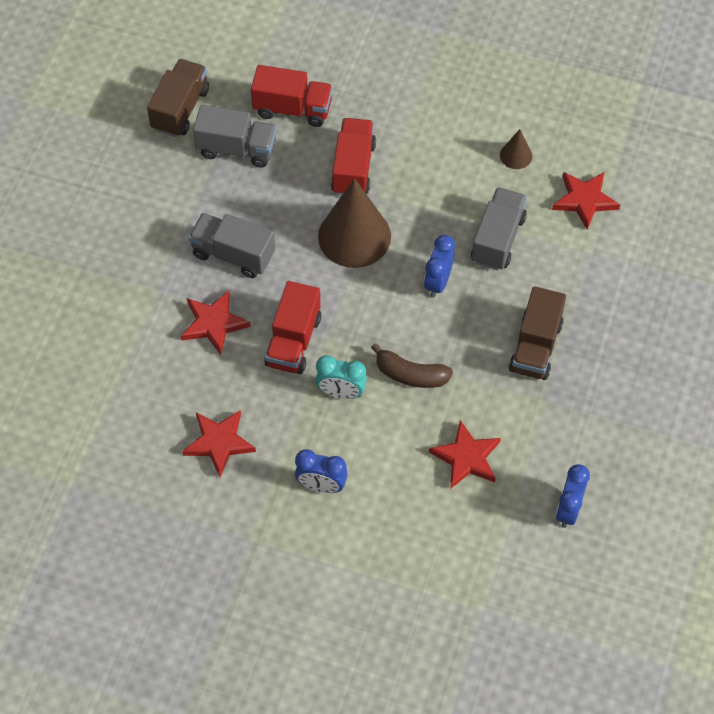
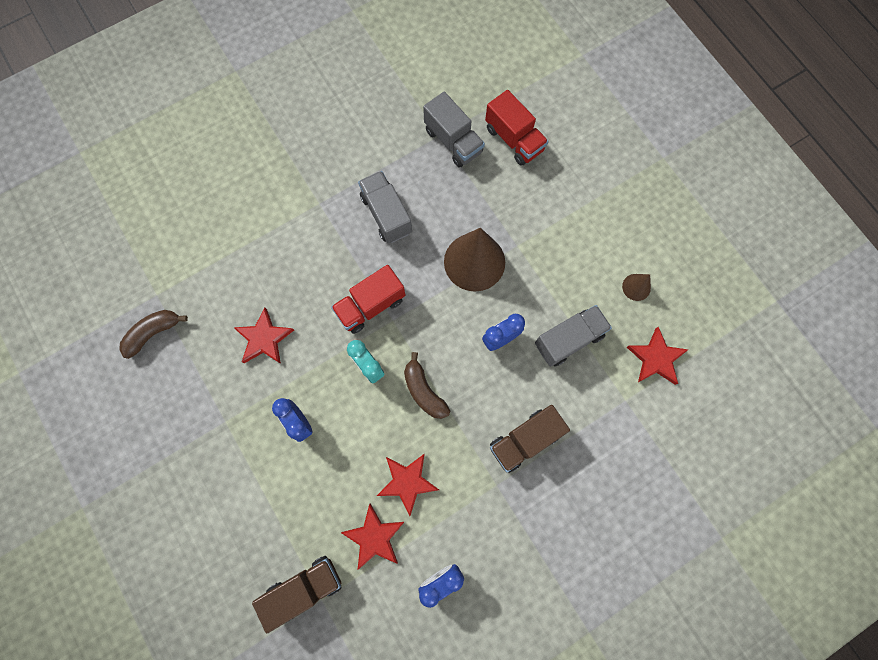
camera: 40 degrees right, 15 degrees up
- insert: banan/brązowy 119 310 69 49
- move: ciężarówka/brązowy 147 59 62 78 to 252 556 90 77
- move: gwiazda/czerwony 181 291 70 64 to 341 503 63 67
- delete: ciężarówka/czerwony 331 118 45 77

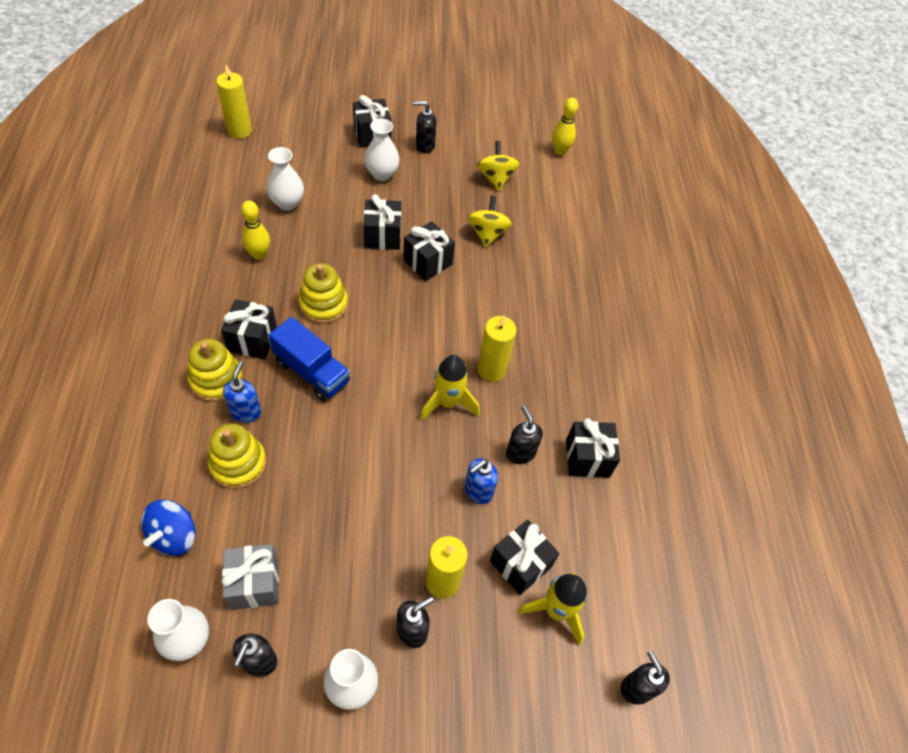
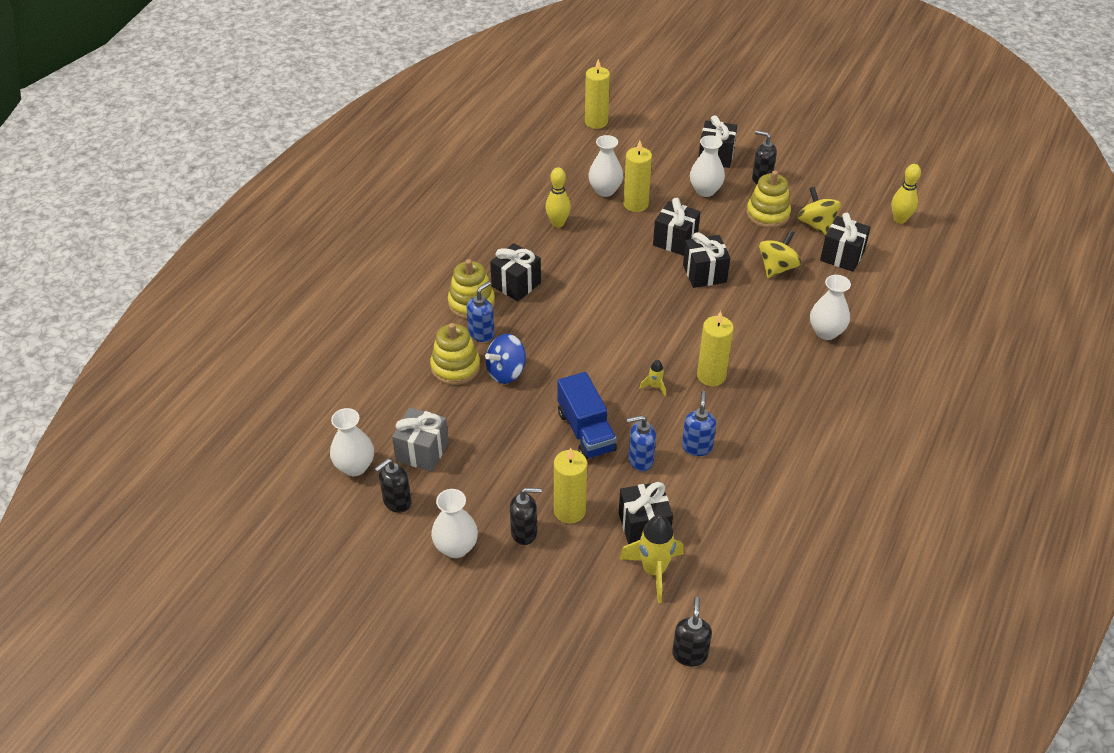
camera: 35 degrees right, 10 degrees down
- move: bączek/niebieski 141 500 55 56 to 485 334 41 50
- move: ciężarówka/niebieski 269 317 81 85 to 557 372 60 88
- insert: świeca/żółty 623 140 29 72
- resize: rakieta/żółty 420 355 60 66 = 640 360 26 36 x0.48
- recolor: dozownik mydła/czarny 506 405 37 59 to dozownik mydła/niebieski 682 391 34 65
- move: zabawka nakładanka/żółty 299 263 49 61 to 746 171 45 57
- rotate: bączek/żółty 477 141 43 50 = 797 187 44 48 45 degrees counterclockwise
- insert: wazon/biały 810 275 41 65
- move: prezent/czarny 566 418 54 60 to 820 213 51 59

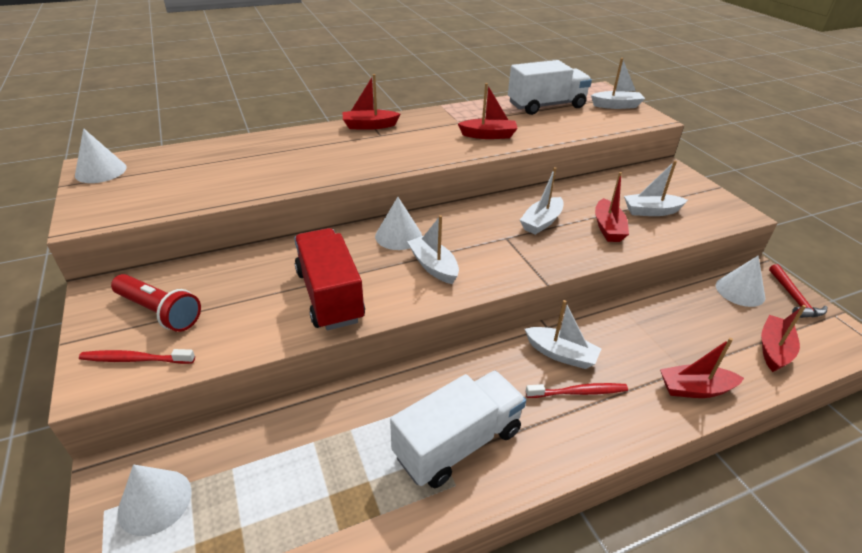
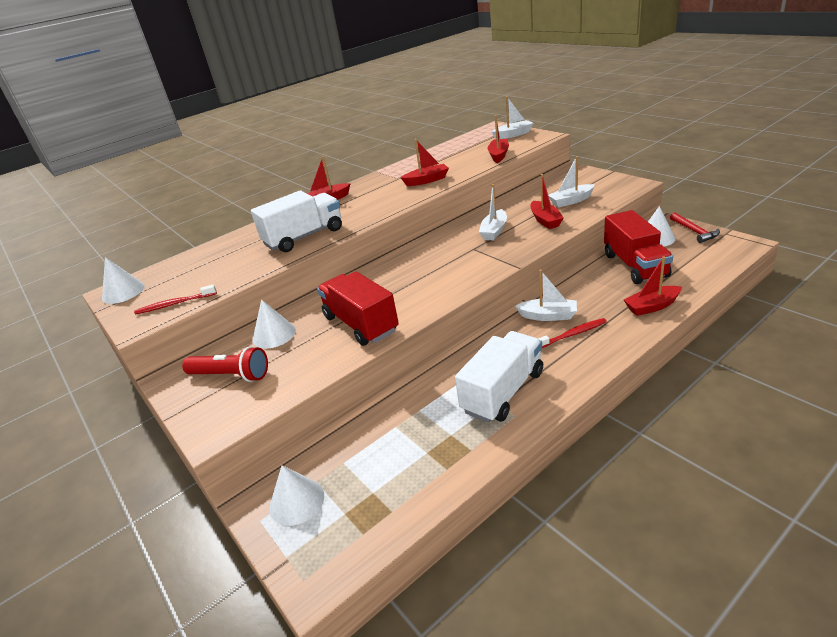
camera: 10 degrees left, 5 degrees down
- move: szczoteczka do zębów/czerwony 79 349 116 15 to 134 284 83 31
- move: ciężarówka/biały 508 60 84 55 to 251 190 91 62
- move: stożek/biały 375 197 47 53 to 253 299 43 50
- move: łódka/czerwony 761 305 45 67 to 487 115 22 48
- insert: ciężarówka/czerwony 604 210 69 74
- delete: łódka/biały 407 215 52 69

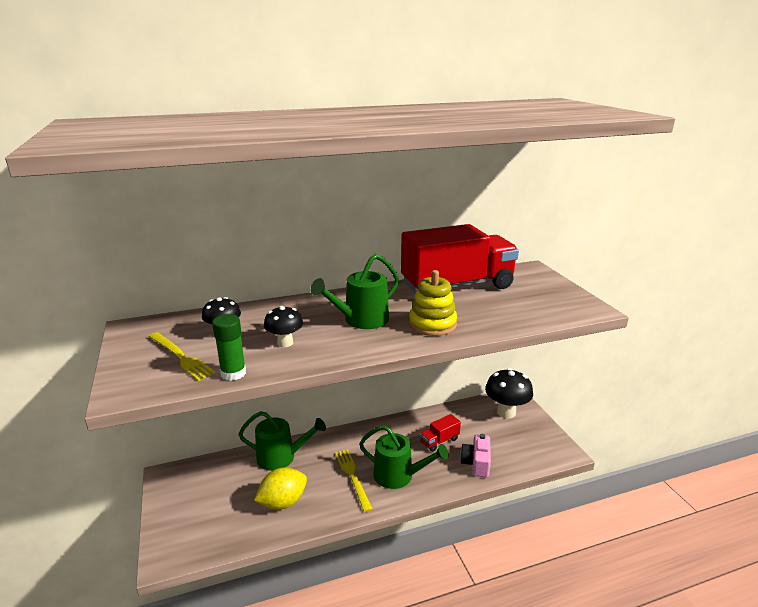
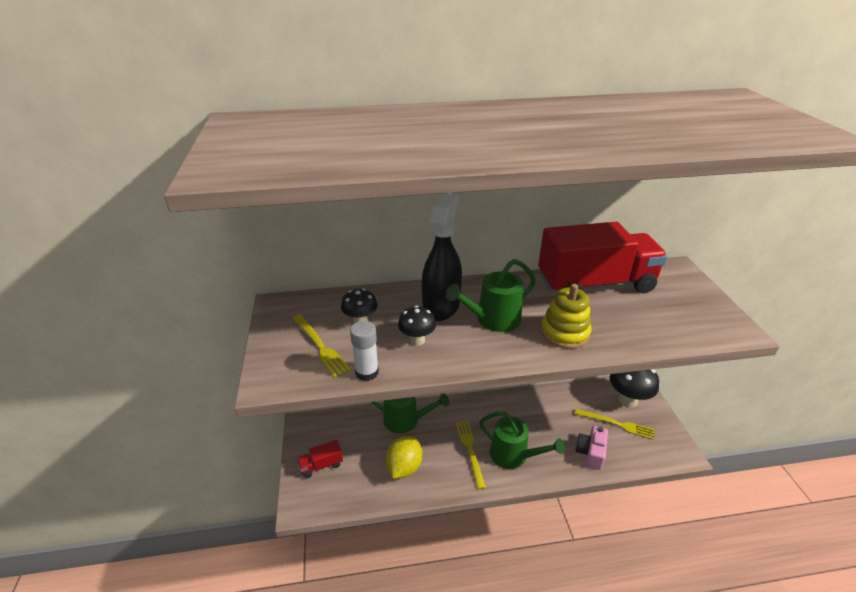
camera: 10 degrees right, 10 degrees up
- move: ciężarówka/czerwony 420 414 41 38 to 297 440 46 38
- recolor: klej w sztyfcie/zielony 212 314 34 67 to klej w sztyfcie/biały 350 321 29 60
- rotate: cytryna/żółty 254 467 53 43 = 386 436 36 43 45 degrees counterclockwise
- insert: spryskiwacz/czarny 422 193 40 128
- insert: widelec/żółty 575 409 80 31

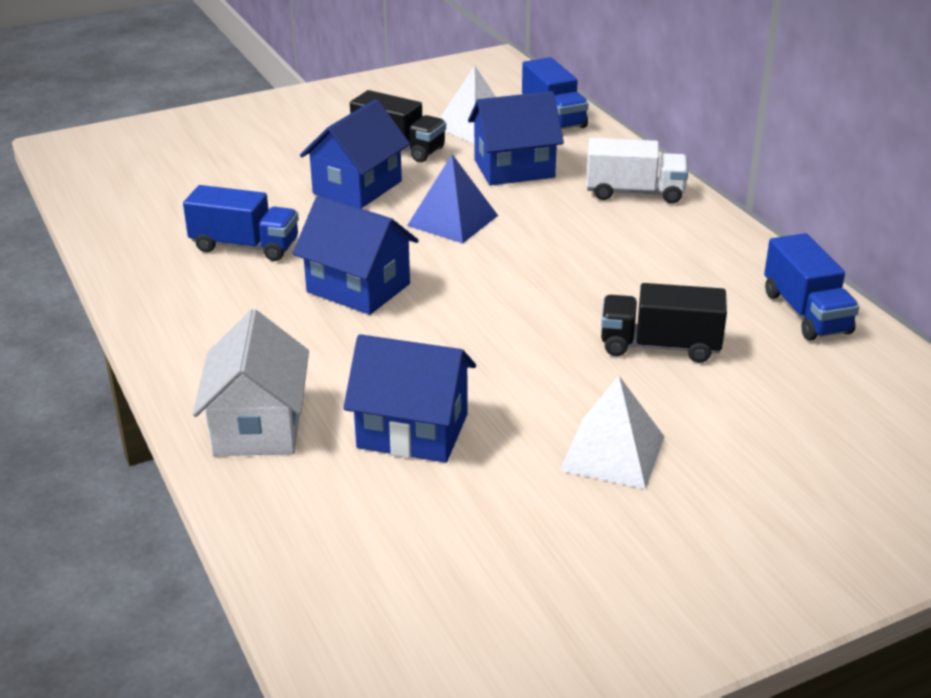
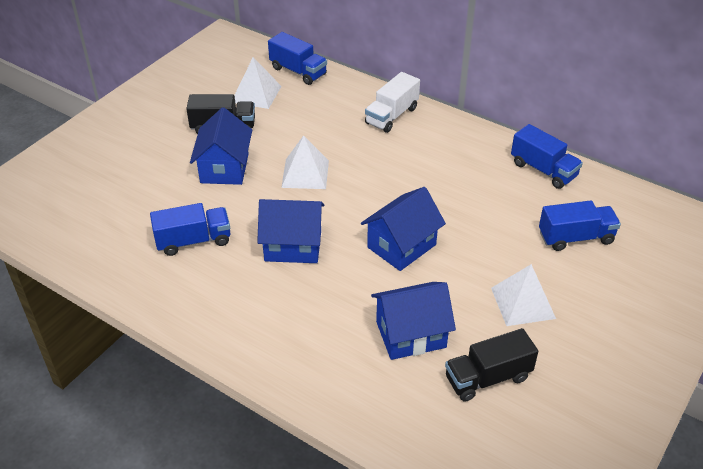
camera: 30 degrees left, 10 degrees up
- recolor: piramida/niebieski 407 154 91 89 to piramida/biały 281 135 48 54
- move: domek/niebieski 468 91 96 94 to 361 187 85 84
- rotate: ciężarówka/biały 586 138 102 66 = 365 72 55 61 150 degrees clockwise
- move: ciężarówka/czarny 601 283 126 80 to 445 328 93 74
- insert: ciężarówka/niebieski 539 200 82 51
- delete: domek/biały 193 309 116 147

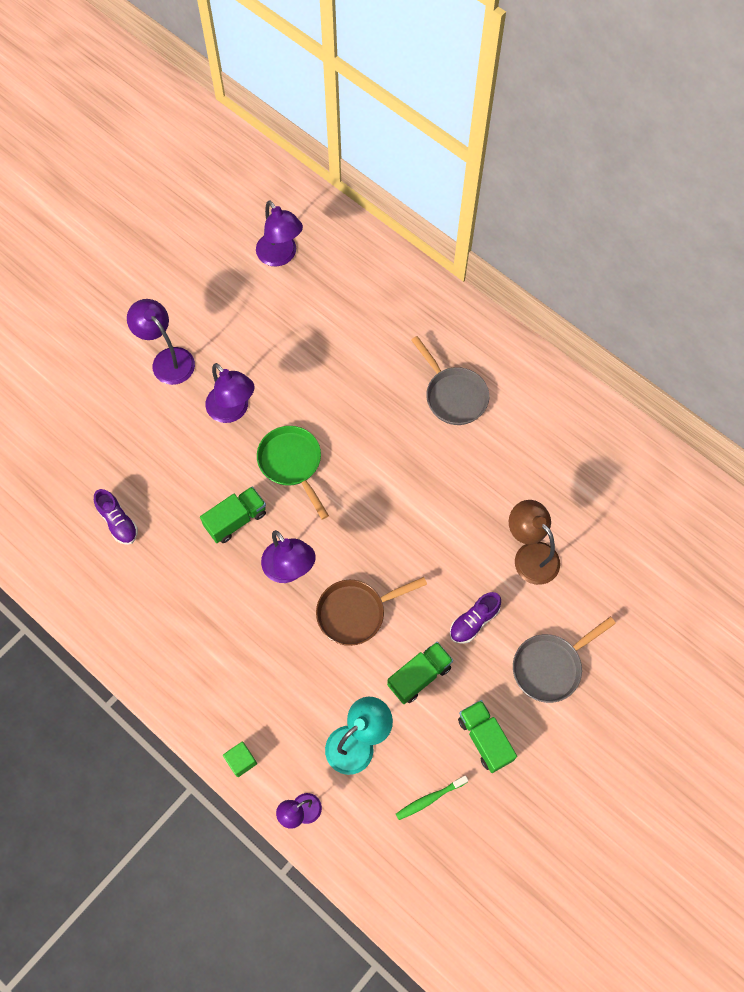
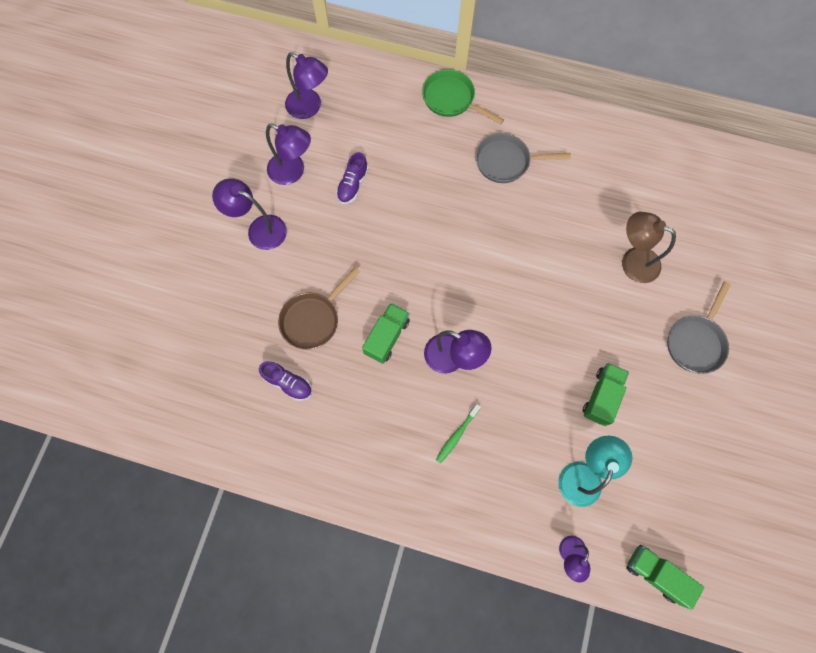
camera: 25 degrees left, 5 degrees up
- move: lampka/fioletowy 205 363 50 60 to 266 124 45 61
- move: patelnia/brązowy 316 577 111 69 to 278 267 82 83
- move: but/fioletowy 450 592 51 52 to 336 152 32 52
- move: patelnia/zielony 257 426 72 94 to 422 69 82 56
- move: szczoteczka do zębów/zielony 396 775 73 45 to 436 404 45 60
- rotate: patelnia/szary 411 336 78 89 = 476 133 95 50 150 degrees clockwise
- move: ciężarówka/zielony 458 700 59 73 to 626 545 78 65
- delete: sześcian/zielony 223 742 34 35

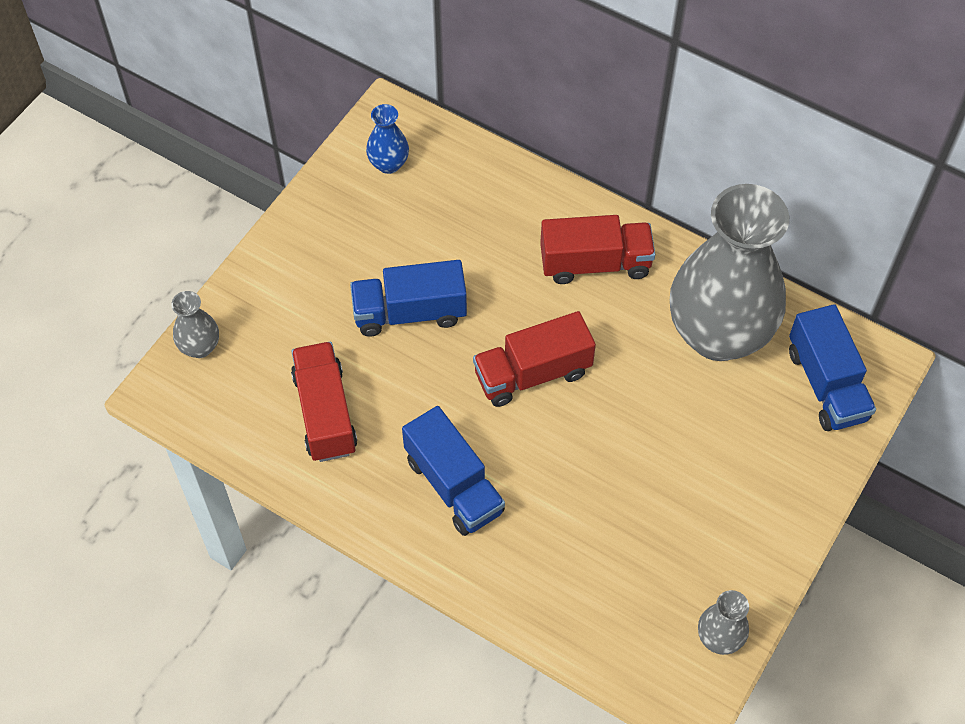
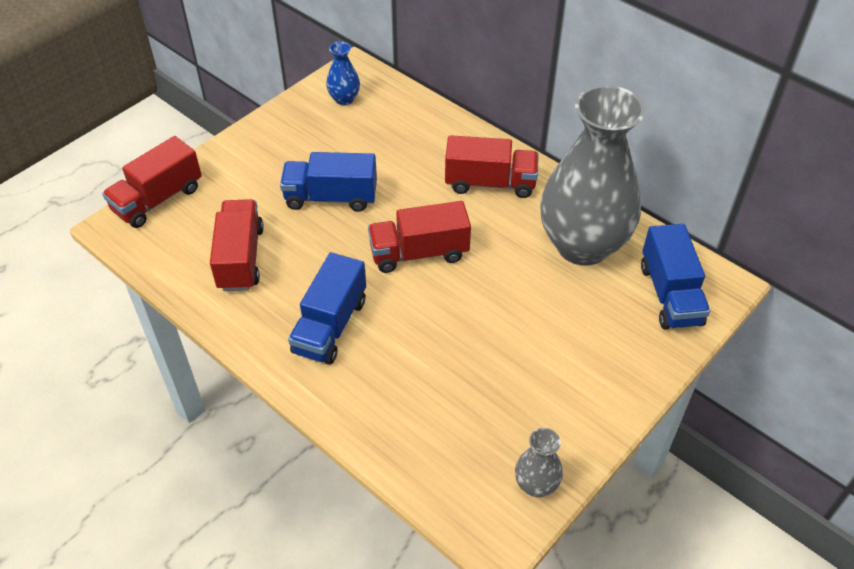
camera: 10 degrees right, 10 degrees down
- replace: wazon/szary 171 291 48 67 to ciężarówka/czerwony 102 136 100 92
- rotate: ciężarówka/niebieski 402 406 103 130 = 288 252 78 113 45 degrees clockwise

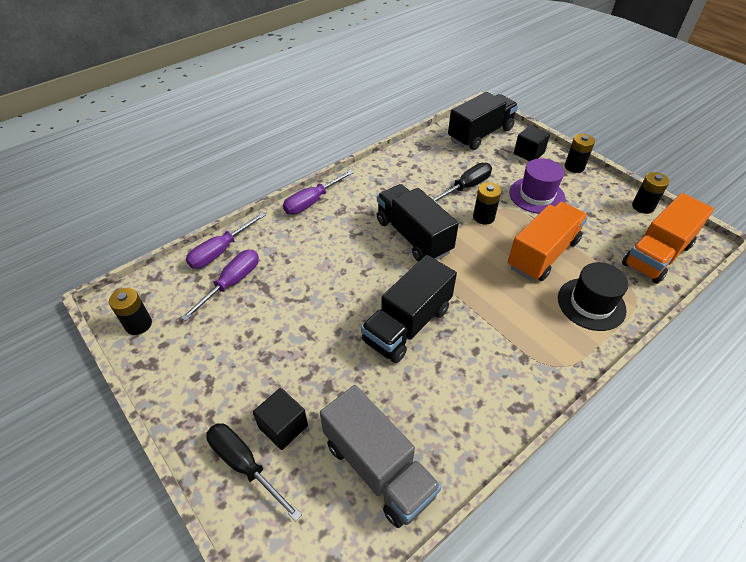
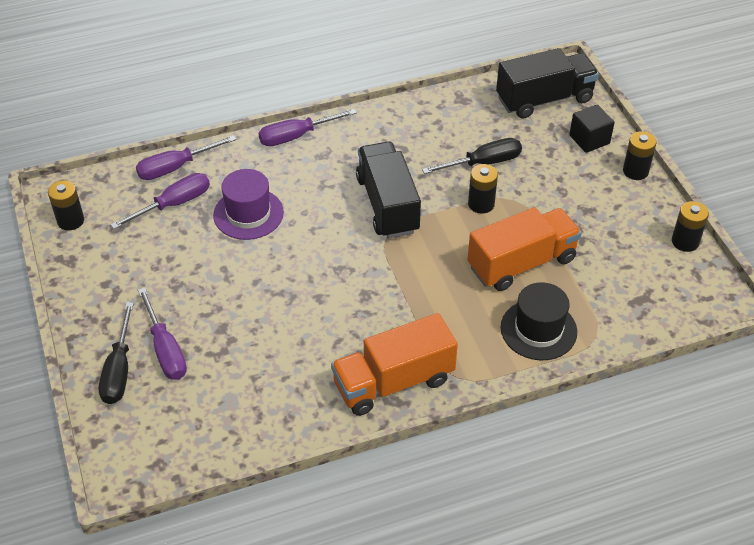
camera: 20 degrees right, 0 degrees up
- rotate: śrubokręt/czarny 206 423 96 99 = 99 302 35 102 150 degrees counterclockwise
- replace: sześcian/czarny 253 388 55 62 to śrubokręt/fioletowy 138 288 49 92
- move: kapelusz/fioletowy 509 158 56 56 to 213 169 71 71
- move: ciężarówka/pomarańczowy 622 193 92 91 to 331 313 127 103
- delete: ciężarówka/szary 320 385 122 143
- delete: ciężarówka/czarny 361 255 96 108

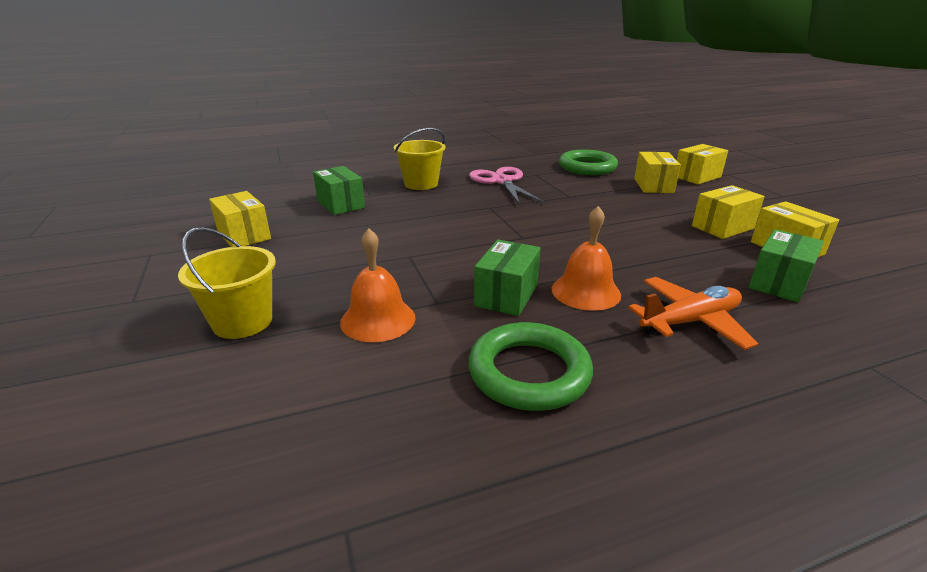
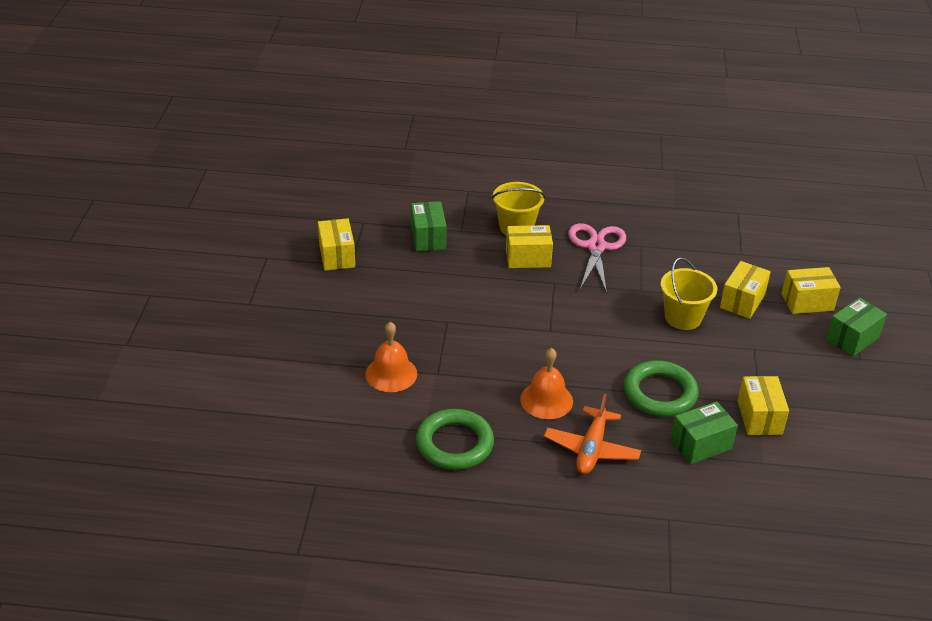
camera: 25 degrees right, 10 degrees up
- move: pudełko/żółty 692 185 73 54 to 506 225 47 43
- rotate: samolot/pomarańczowy 628 277 130 73 = 544 394 97 80 105 degrees clockwise
- move: pierścień/zielony 559 150 59 25 to 624 360 75 57
- move: wiadro/żółty 178 227 98 112 to 661 257 56 73
- move: pudełko/zielony 474 240 67 76 to 826 298 61 59

